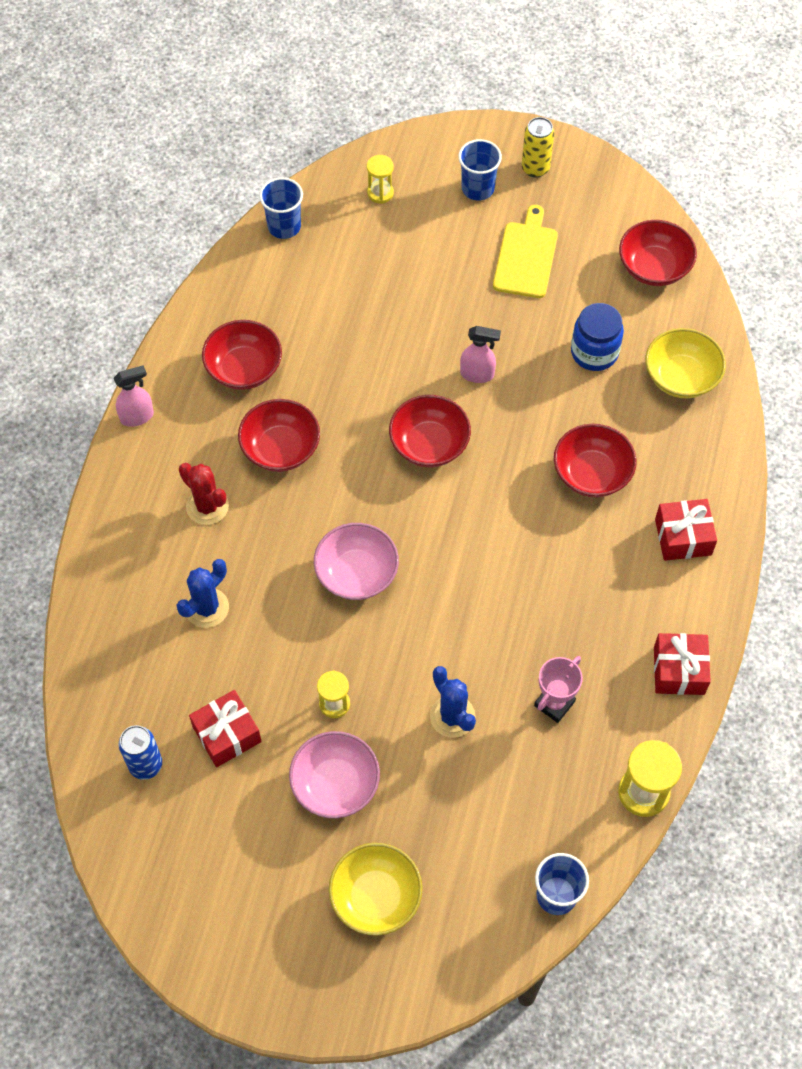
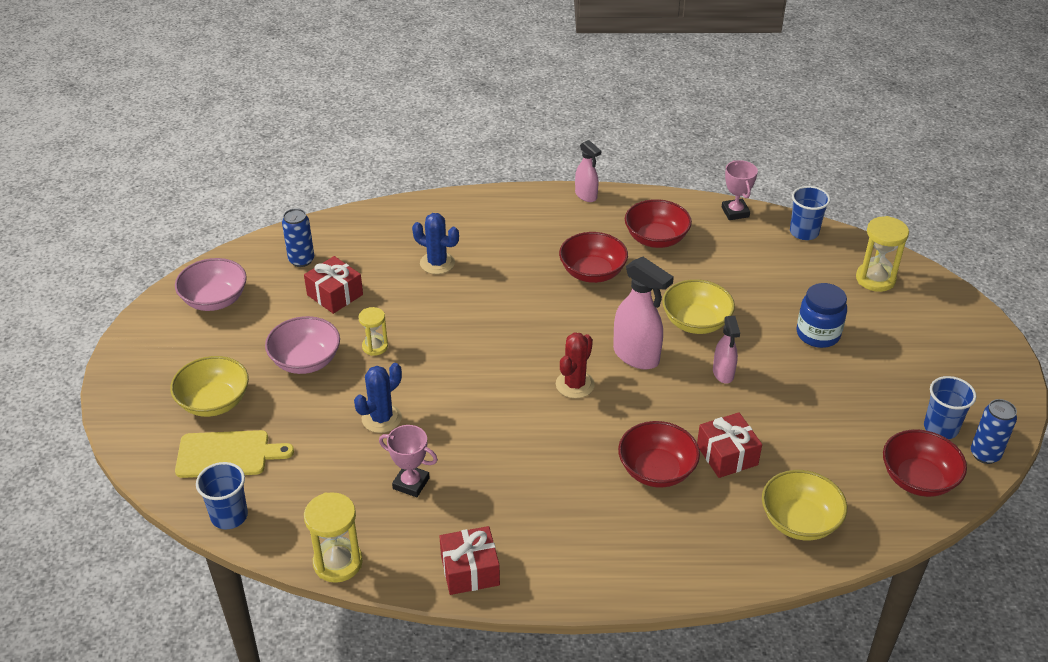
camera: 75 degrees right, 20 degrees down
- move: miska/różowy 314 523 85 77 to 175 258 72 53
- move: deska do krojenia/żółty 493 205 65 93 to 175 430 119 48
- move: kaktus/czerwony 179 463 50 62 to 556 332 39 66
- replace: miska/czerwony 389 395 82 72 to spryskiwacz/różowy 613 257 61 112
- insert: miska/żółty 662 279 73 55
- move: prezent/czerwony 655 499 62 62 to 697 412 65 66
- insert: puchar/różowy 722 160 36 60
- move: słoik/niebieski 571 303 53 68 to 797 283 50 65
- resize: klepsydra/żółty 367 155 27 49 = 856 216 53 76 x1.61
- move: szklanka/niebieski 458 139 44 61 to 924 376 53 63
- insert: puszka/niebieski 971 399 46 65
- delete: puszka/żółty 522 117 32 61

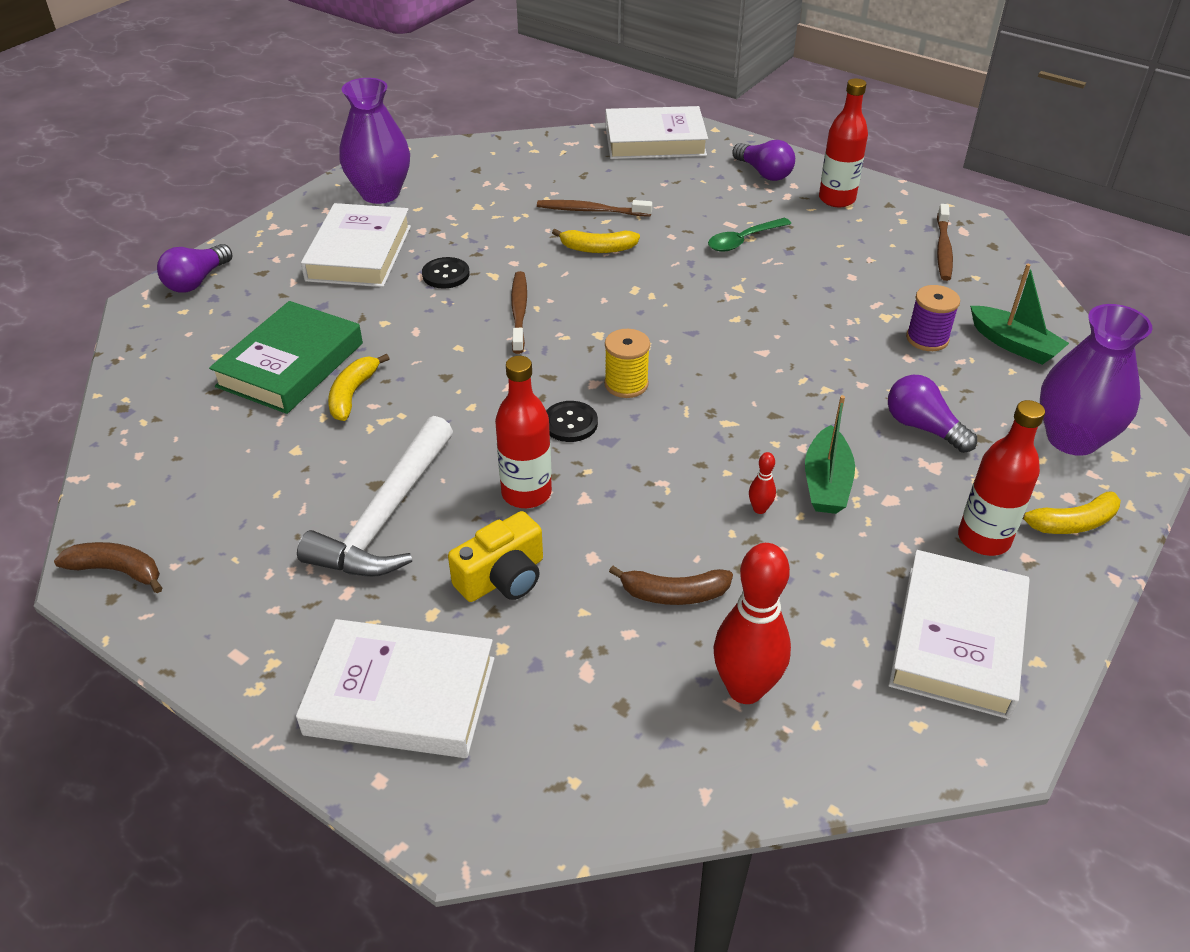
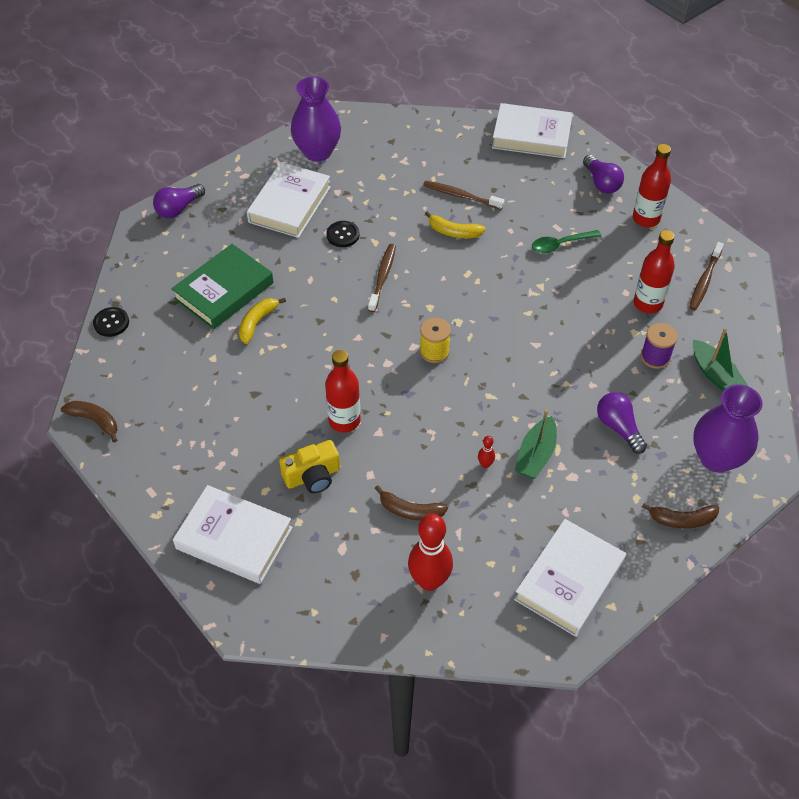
camera: 15 degrees right, 10 degrees up
- move: guzik/czarny 546 401 52 41 to 93 307 36 30
- move: butelka/czerwony 958 400 87 156 to 634 230 41 83
- recolor: banan/żółty 1023 492 98 42 to banan/brązowy 642 503 77 26
- delete: młotek/biały 297 416 156 161

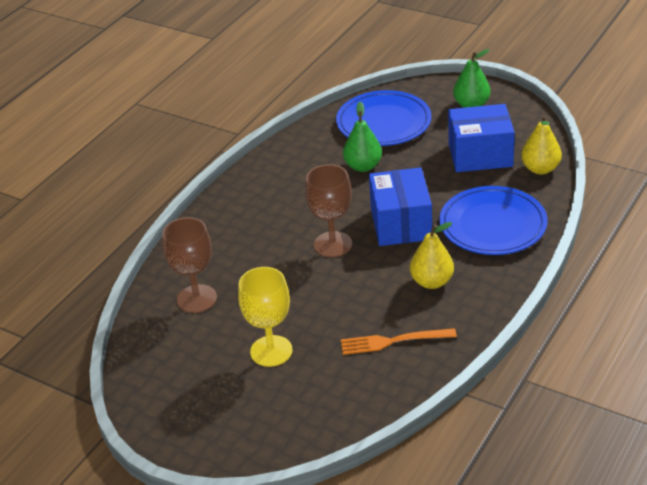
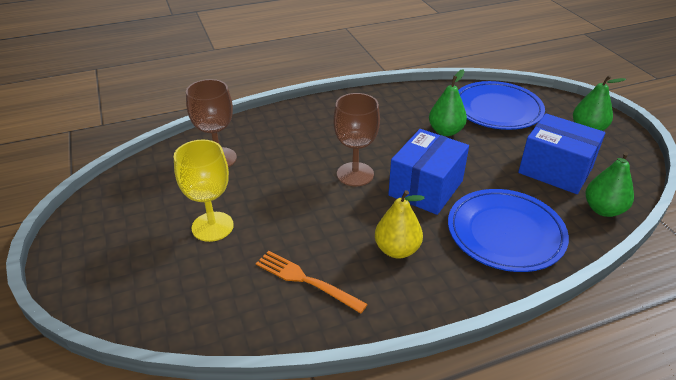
camera: 35 degrees right, 0 degrees up
- recolor: gruszka/żółty 521 115 41 60 to gruszka/zielony 585 152 49 65

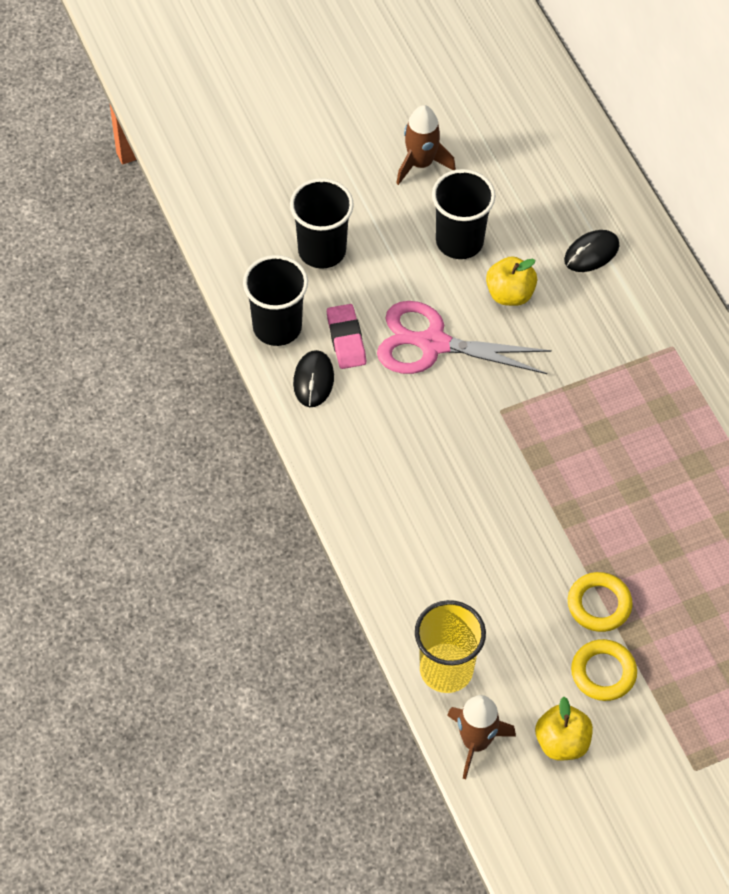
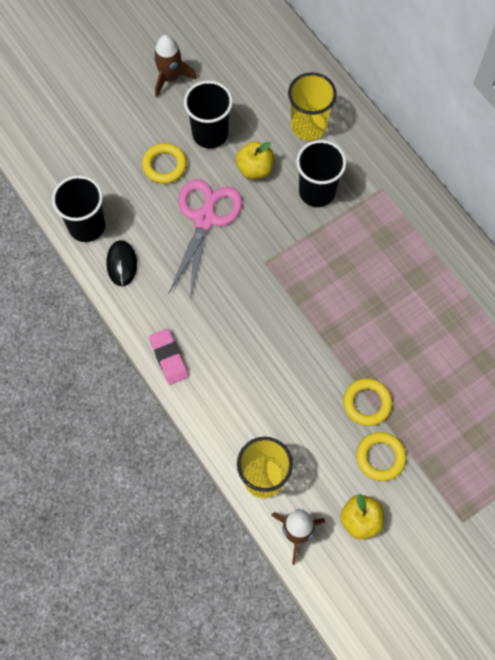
camera: 10 degrees left, 10 degrees up
- insert: pierścień/żółty 142 143 45 41
- move: gumka do mazania/różowy 327 304 39 65 to 149 328 40 57
- rotate: nożyczki/różowy 377 301 175 73 = 168 179 75 120 105 degrees clockwise
- replace: myszka/czarny 564 230 55 42 to szklanka/żółty 288 72 49 69
- move: szklanka/czarny 290 178 64 91 to 296 140 50 67

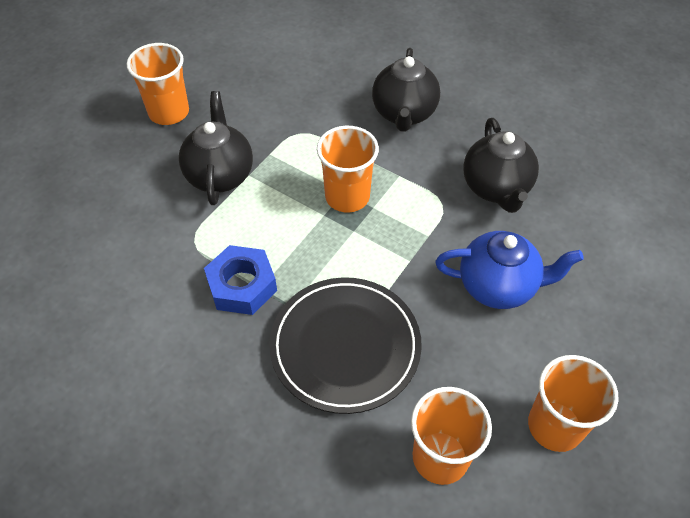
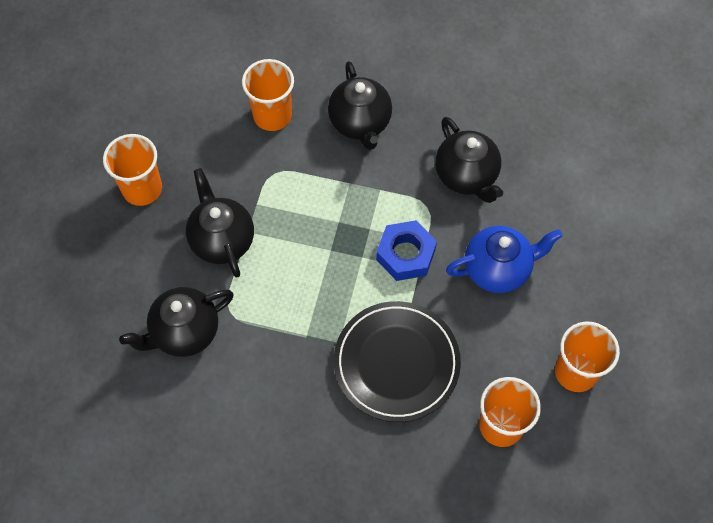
camera: 20 degrees left, 10 degrees up
- insert: imbryk/czarny 119 287 115 70
- move: szklanka/pomarańczowy 317 126 62 87 to 242 59 52 72
- move: nakrętka/niebieski 204 245 73 70 to 376 220 61 61

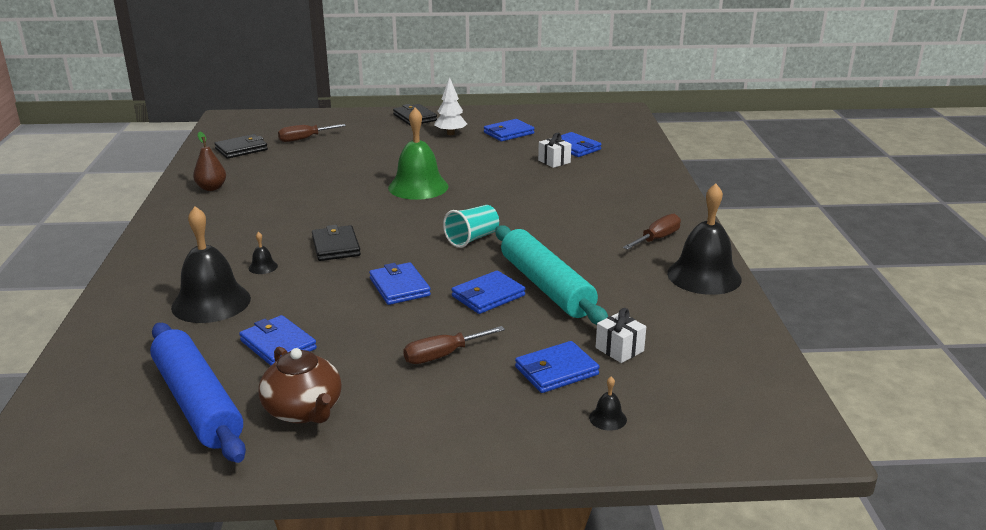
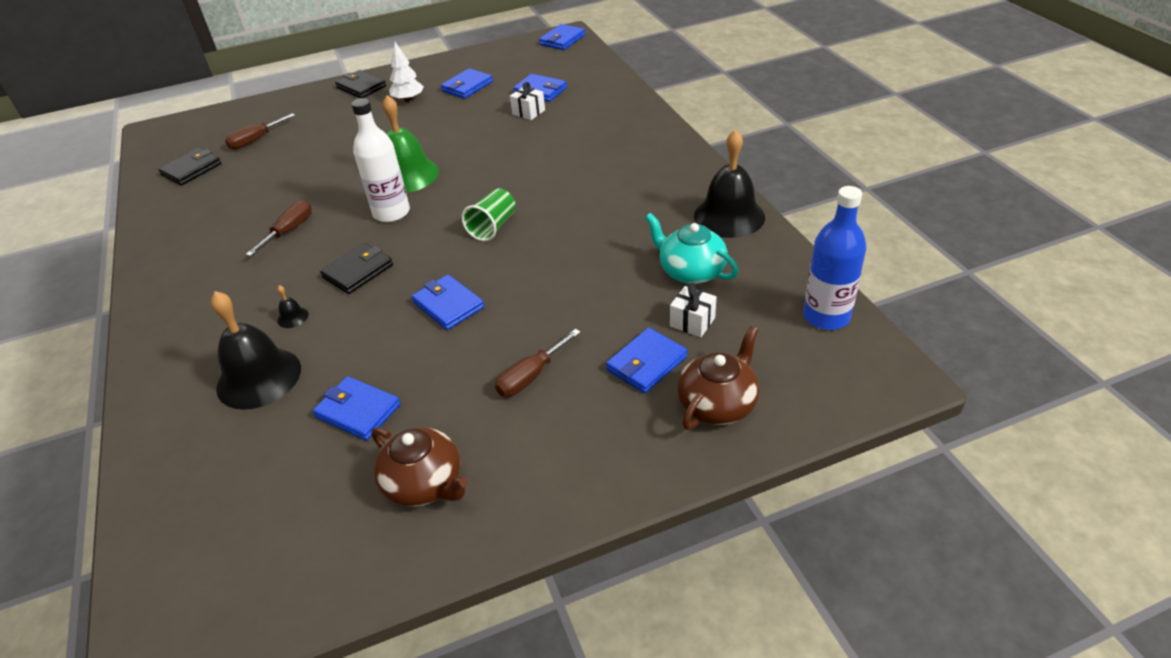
camera: 15 degrees left, 15 degrees up
- move: śrubokręt/brązowy 623 214 58 36 to 246 201 66 55
- rotate: portfel/czarny 312 225 49 36 = 320 243 73 51 75 degrees clockwise
- insert: butelka/biały 351 98 59 124
- recolor: szklanka/turkusowy 443 205 56 43 to szklanka/zielony 461 188 55 53
- move: portfel/niebieski 451 271 74 43 to 539 24 46 26
- insert: imbryk/turkusowy 645 213 93 71
- replace: dzwonek/czarny 589 376 38 55 to imbryk/brązowy 677 326 82 104
- insert: butelka/niebieski 803 186 63 144
- delete: wałek do ciasta/niebieski 150 323 96 140
- delete: gruszka/brązowy 193 132 33 59
- delete: wałek do ciasta/turkusowy 495 225 113 100

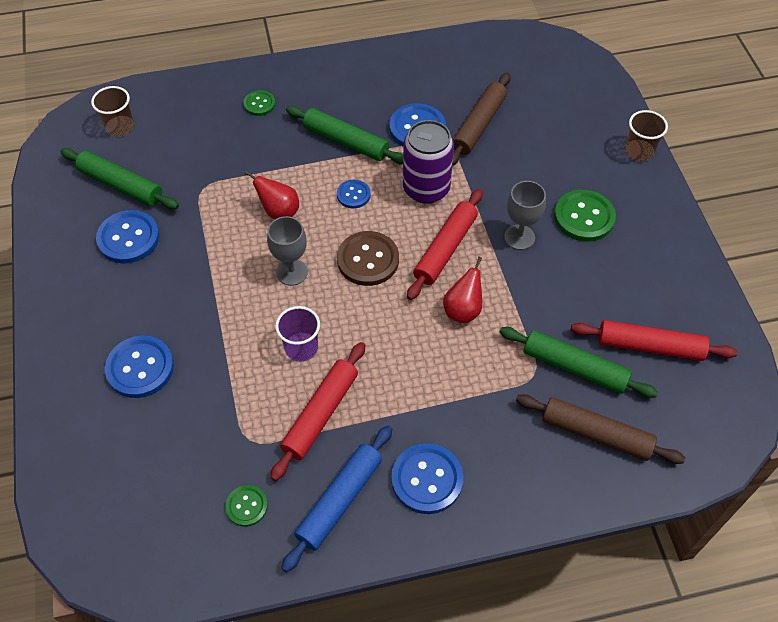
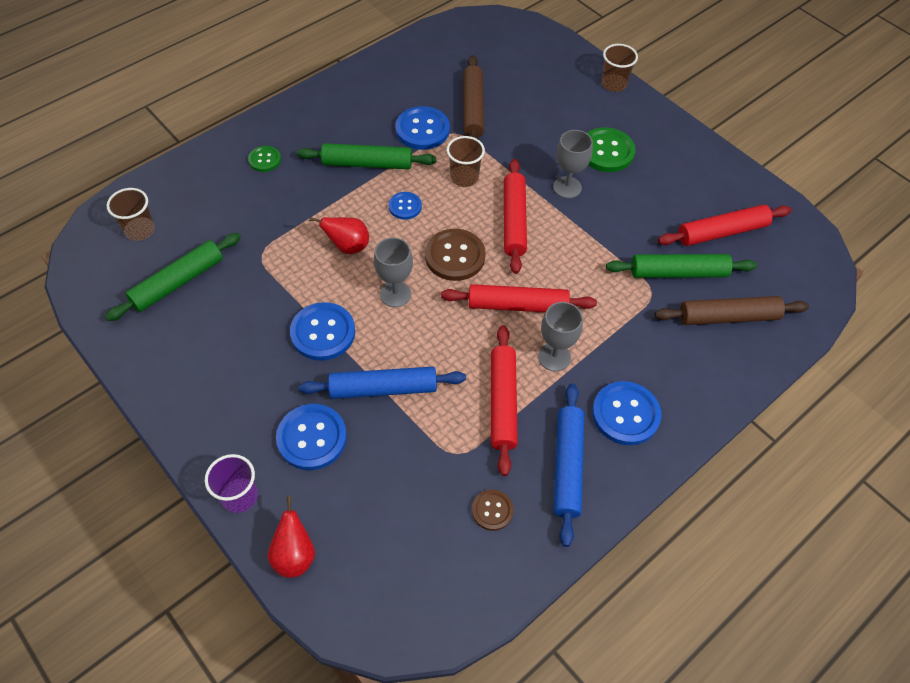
camera: 30 degrees left, 0 degrees up
- rotate: wałek do ciasta/zielony 60 148 119 61 = 105 233 136 88 45 degrees counterclockwise
- move: szklanka/fioletowy 275 306 45 56 to 205 454 53 59
- move: gruszka/czerwony 443 257 39 66 to 268 496 47 82
- move: guzik/niebieski 96 210 64 54 to 290 302 65 59
- insert: wałek do ciasta/niebieski 299 366 167 33
- insert: wałek do ciasta/czerwony 441 284 156 28
- replace: puszka/fioletowy 403 120 51 84 to szklanka/brązowy 447 136 38 51
- recolor: guzik/zielony 225 485 43 42 to guzik/brązowy 472 490 42 41
- insert: kielich/szary 538 302 45 69

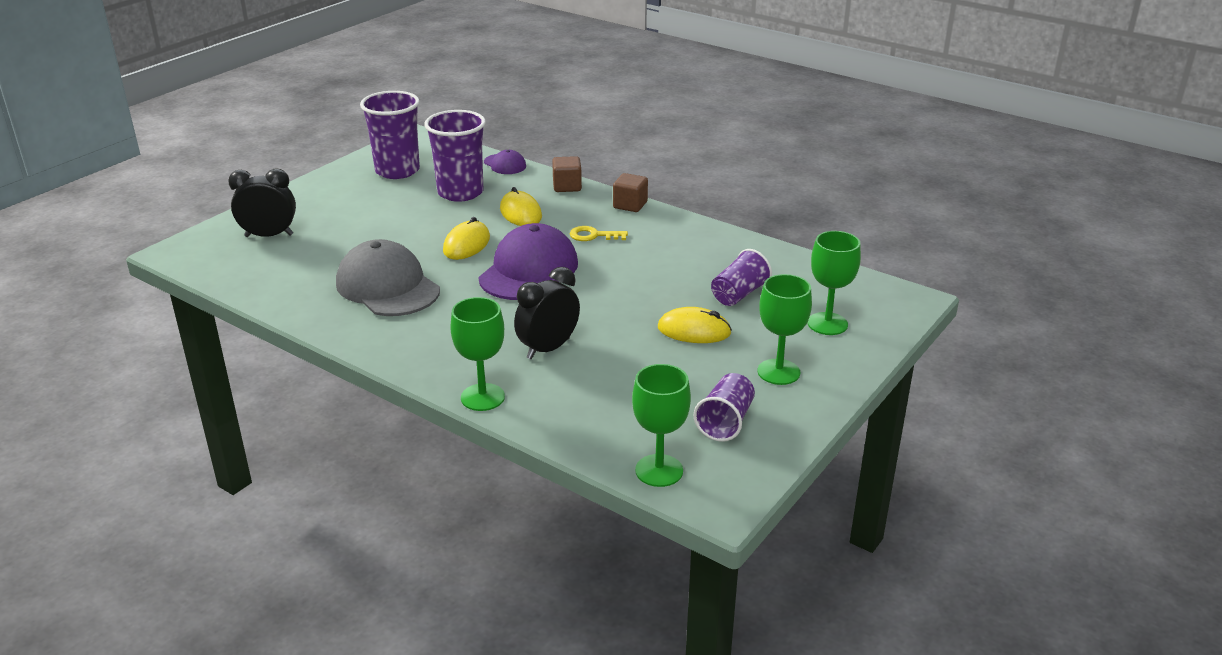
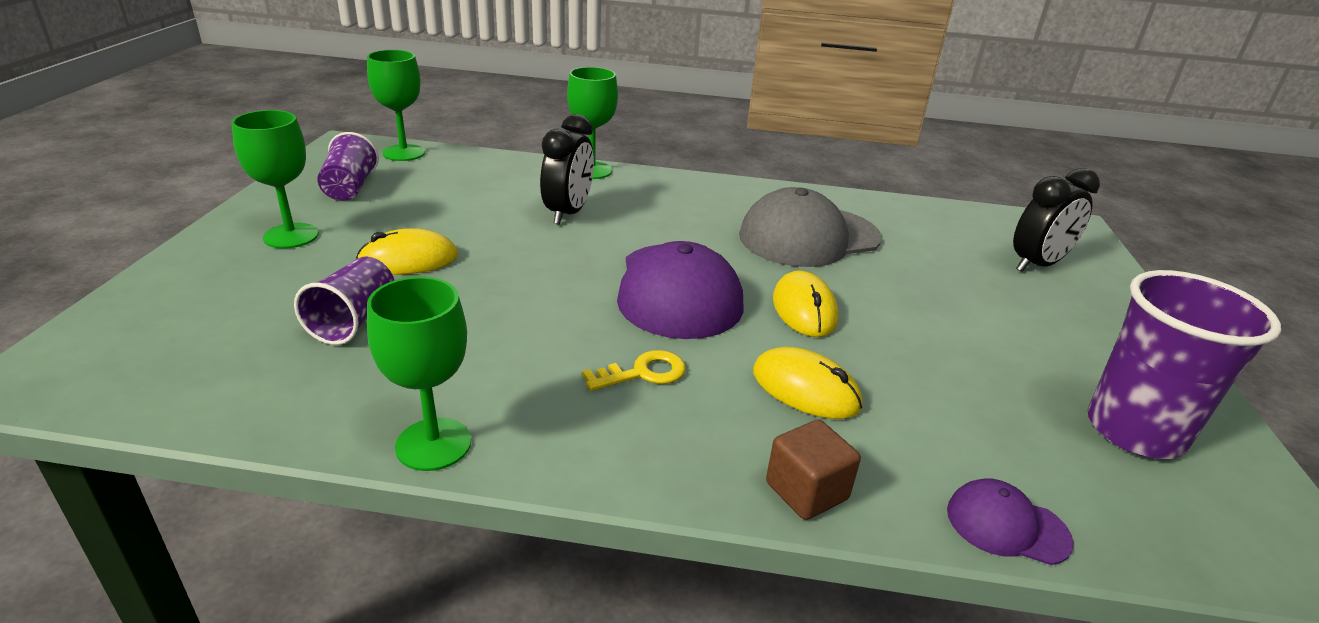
camera: 150 degrees right, 0 degrees up
- move: kielich/zielony 808 231 53 104 to 367 277 104 194
- rotate: czapka/szary 336 239 104 77 = 739 187 142 80 135 degrees clockwise
- delete: szklanka/fioletowy 424 110 62 92
- delete: sześcian/brązowy 613 173 35 39

